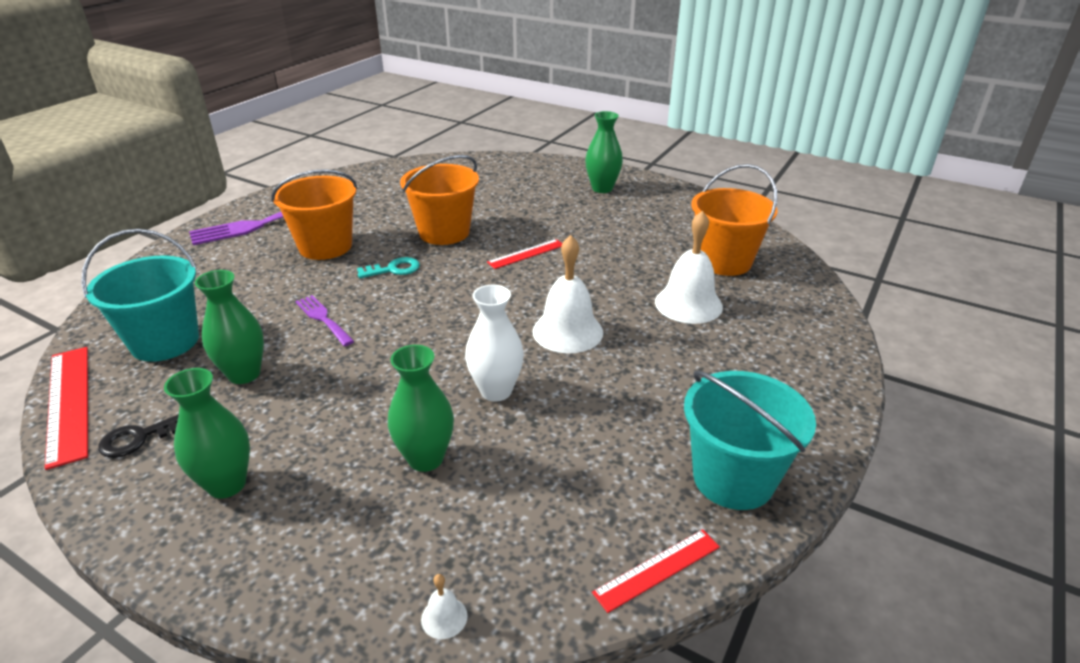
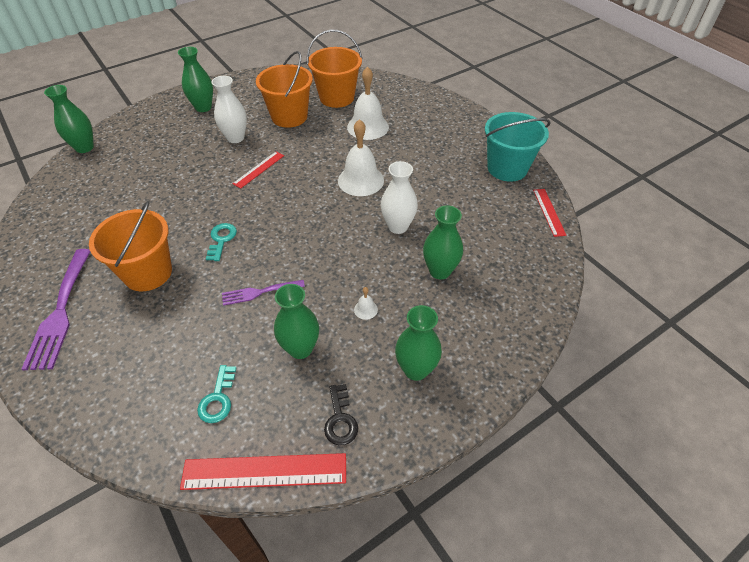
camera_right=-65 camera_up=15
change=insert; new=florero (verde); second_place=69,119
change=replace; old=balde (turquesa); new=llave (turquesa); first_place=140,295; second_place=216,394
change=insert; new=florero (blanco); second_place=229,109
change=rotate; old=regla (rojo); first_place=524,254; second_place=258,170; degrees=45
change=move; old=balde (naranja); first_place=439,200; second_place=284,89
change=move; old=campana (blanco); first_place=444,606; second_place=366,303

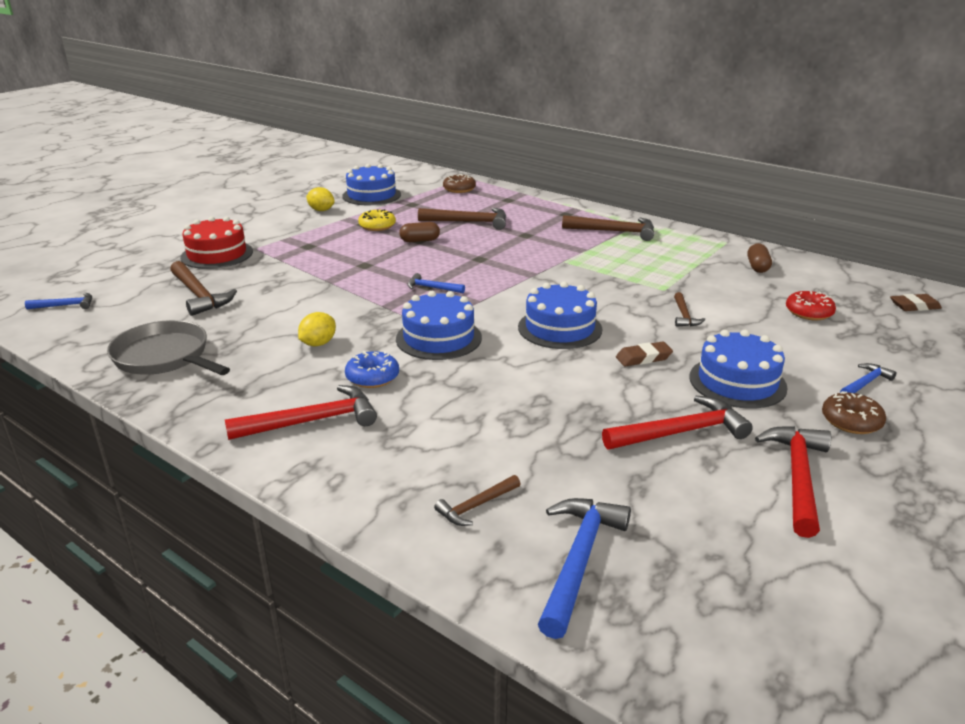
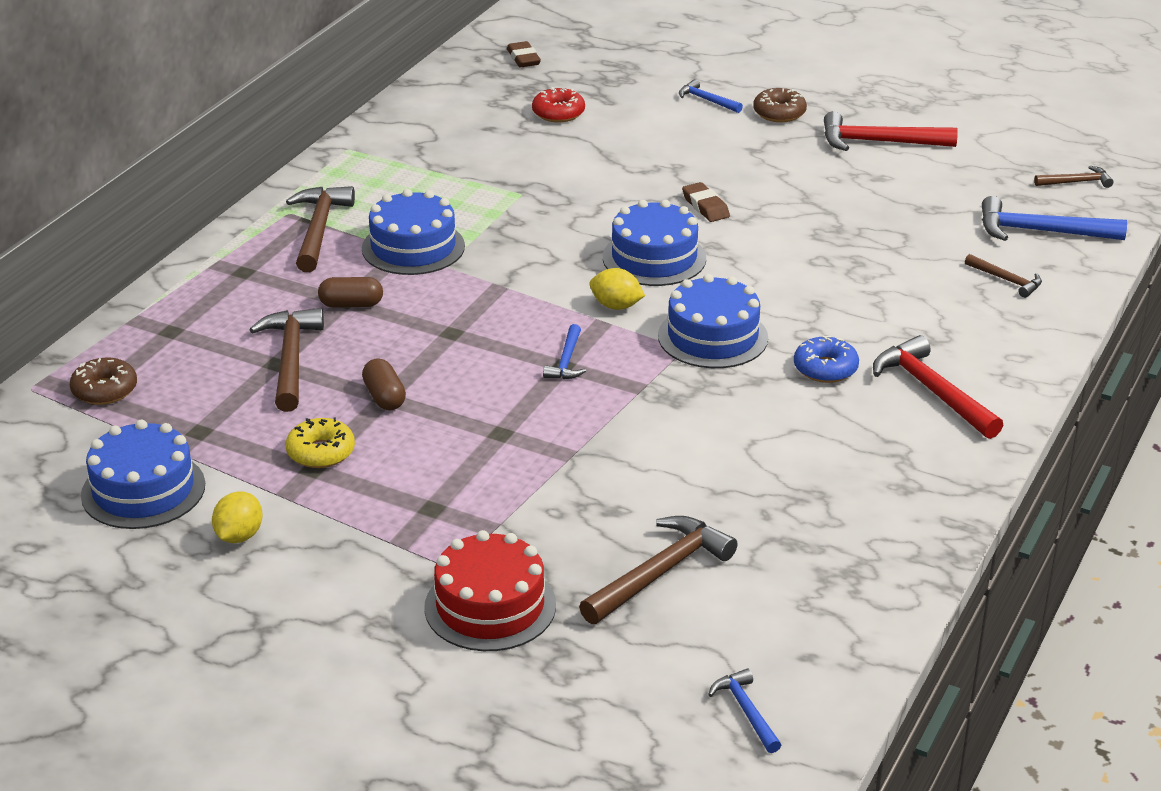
camera_right=-100 camera_up=5
change=move; old=cápsula (marrón); first_place=759,258; second_place=350,292
change=move; old=tarta (azul); first_place=739,369; second_place=413,232
change=move; old=limón (amarillo); first_place=317,329; second_place=617,289
change=move; old=martillo (marrón); first_place=689,309; second_place=1074,177
change=delete; old=sartén (gris); first_place=168,347
change=delete; old=martillo (rojo); first_place=677,422

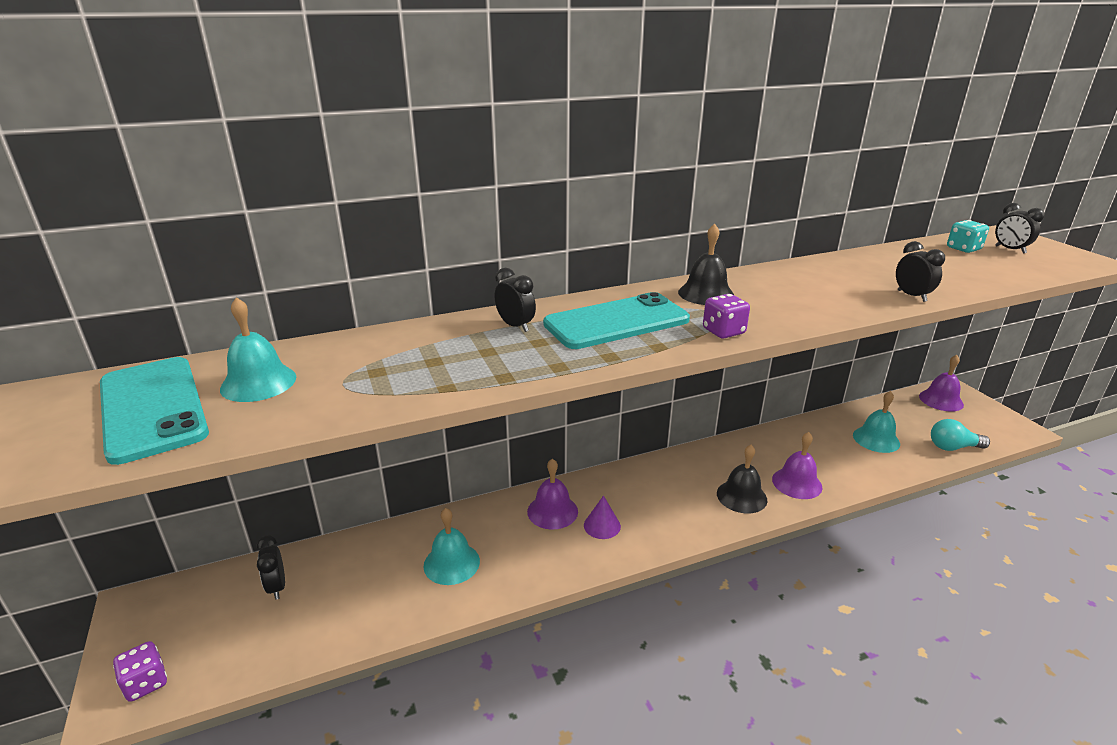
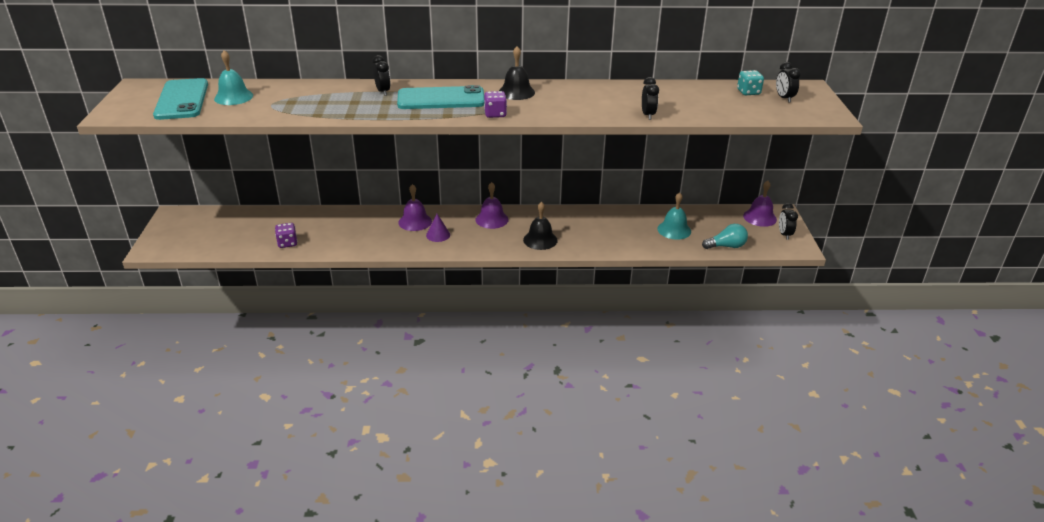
camera_right=20 camera_up=5
change=move; old=dado (morado); first_place=140,671; second_place=286,235
change=move; old=campana (morado); first_place=797,465; second_place=492,205
change=rotate; old=bombilla (turquesa); first_place=960,435; second_place=725,236; degrees=150
change=move; old=despertador (negro); first_place=271,567; second_place=788,221
change=delete; old=campana (turquesa); first_place=451,546

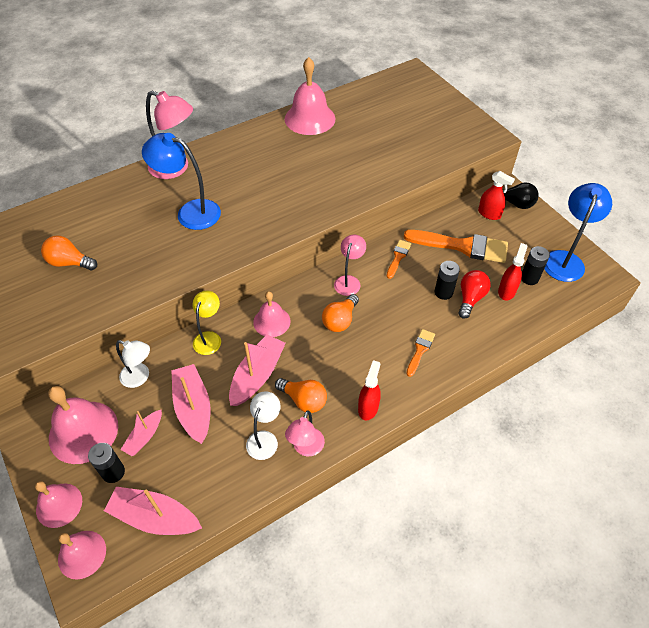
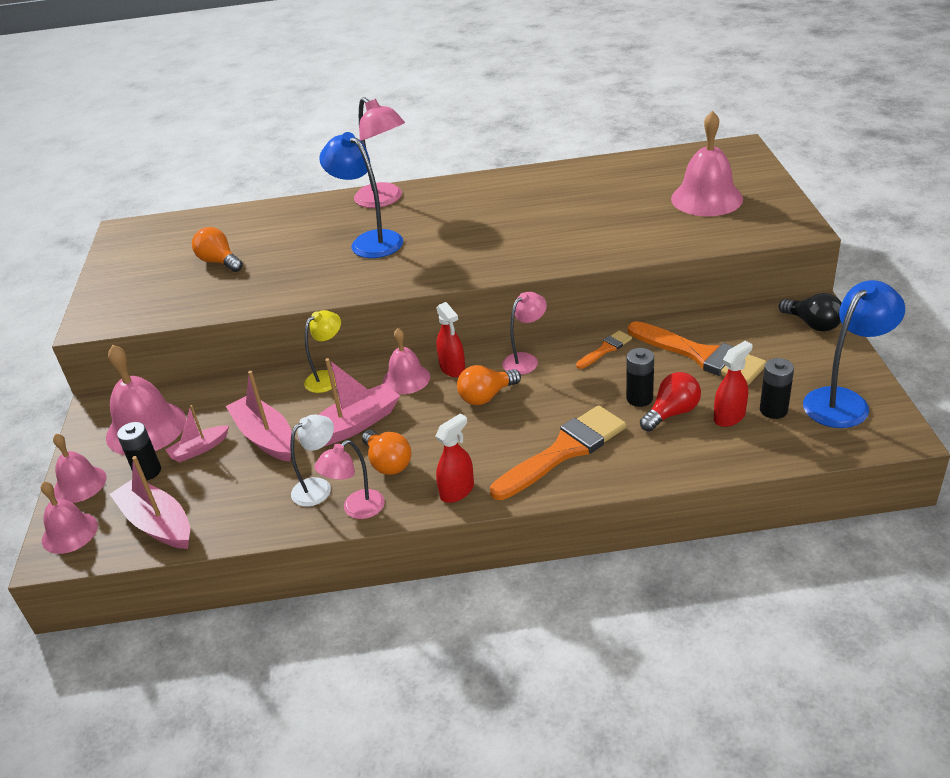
camera_right=30 camera_up=-15
change=rotate; old=barco (rosa); first_place=190,404; second_place=259,416; degrees=-45
change=move; old=pulverizador (rojo); first_place=496,195; second_place=450,339
change=resize; old=pincel (naranja); first_place=420,353; second_place=558,452; factor=2.05
change=move; old=campana (rosa); first_place=310,96; second_place=707,163
change=delete; old=lámpara (blanco); first_place=133,364

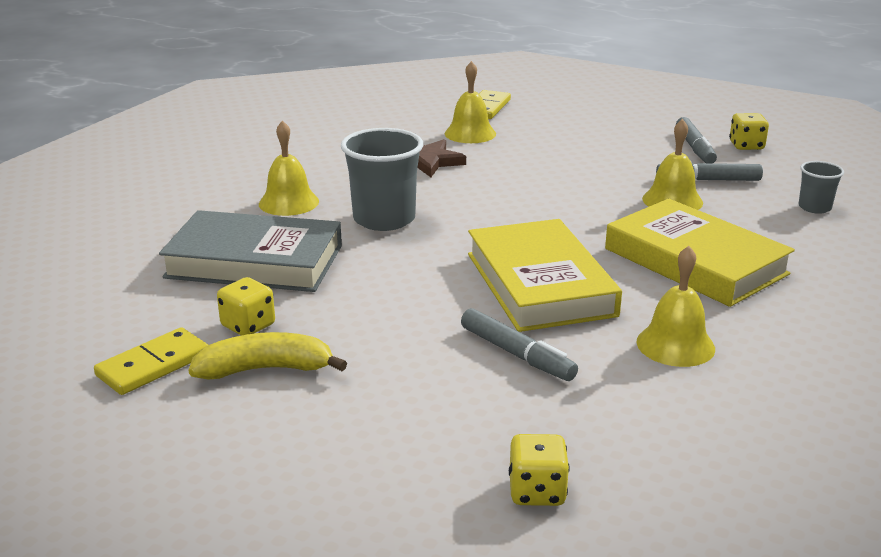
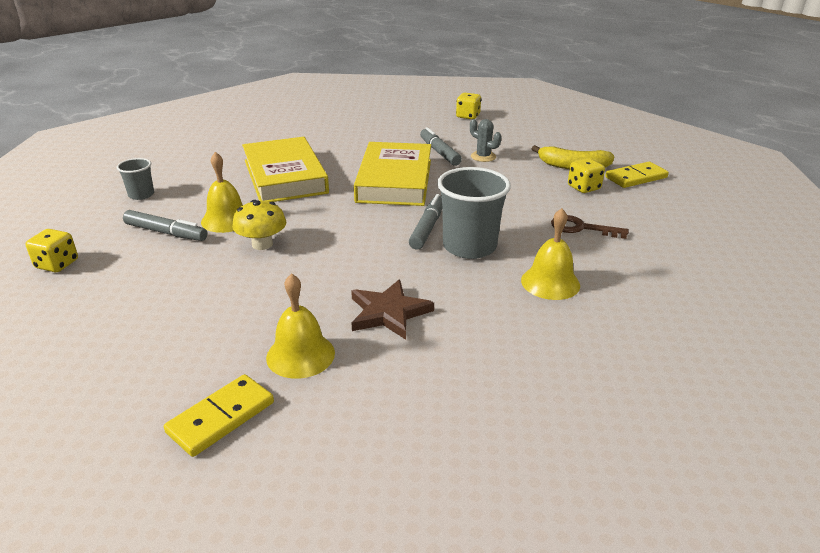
camera_right=-160 camera_up=5
change=insert; new=seta (amarillo); second_place=259,225
change=move; old=rotulador (gris); first_place=696,140; second_place=425,222
change=insert; new=cactus (gris); second_place=486,140
change=replace; old=libro (gris); new=llave (marrón); first_place=250,251; second_place=590,227
change=delete; old=campana (amarillo); first_place=676,306

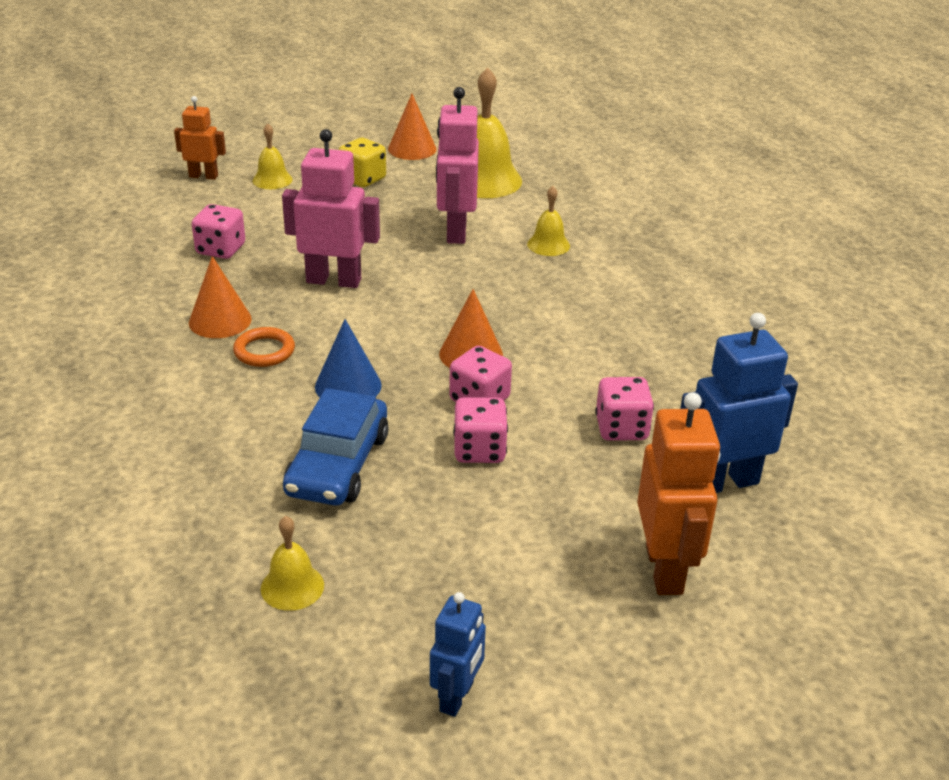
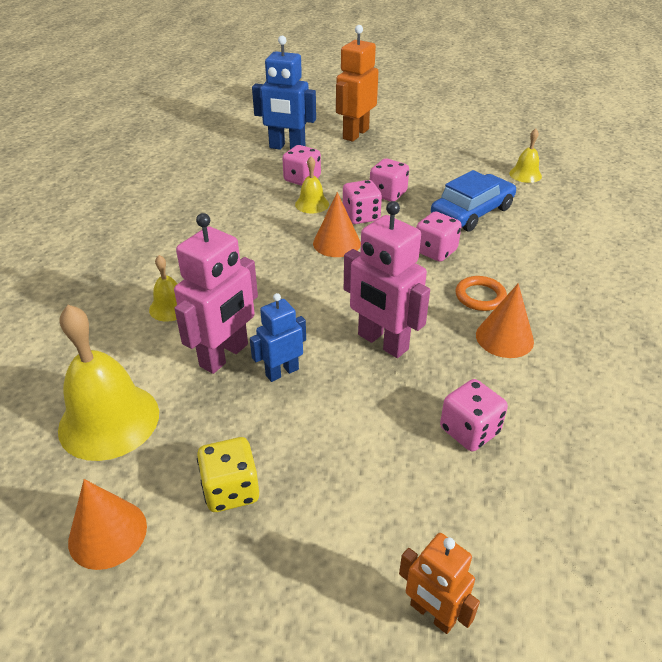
camera_right=-145 camera_up=5
change=move; old=robot (azul); first_place=458,654; second_place=278,337
change=move; old=campana (amarillo); first_place=272,156; second_place=312,184
change=replace; old=cono (azul); new=dado (rosa); first_place=348,358; second_place=439,236

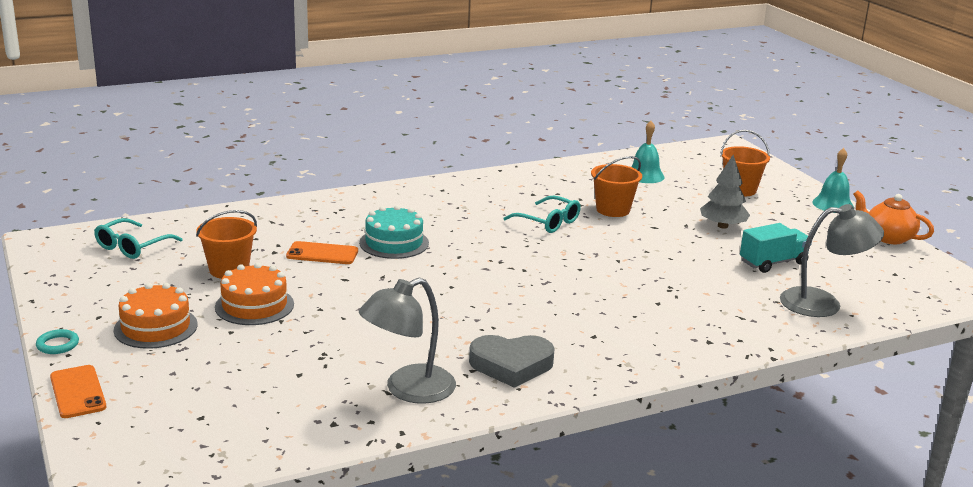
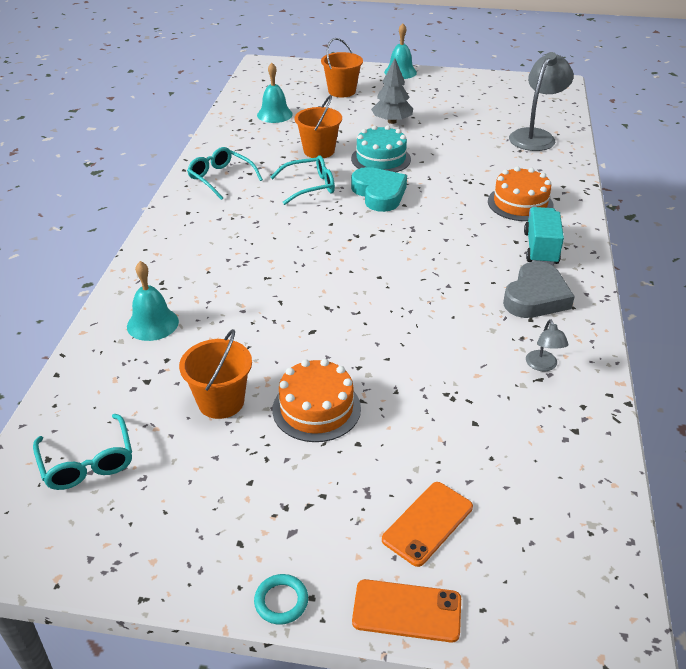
camera_right=-55 camera_up=15
change=insert; new=campana (turquesa); second_place=153,301
change=insert; new=gafas (turquesa); second_place=225,173
change=move; old=tarta (turquesa); first_place=394,232; second_place=381,148
change=insert; new=corazón (turquesa); second_place=379,189
change=move; old=móvil (naranja); first_place=322,252; second_place=427,524
change=move; old=tarta (naranja); first_place=156,316; second_place=521,193
change=move; old=camión (turquesa); first_place=776,248; second_place=544,236
change=resize; old=lámpara (gris); first_place=407,341; second_place=547,345; factor=0.47
change=delete; old=tetera (naranja); first_place=893,217

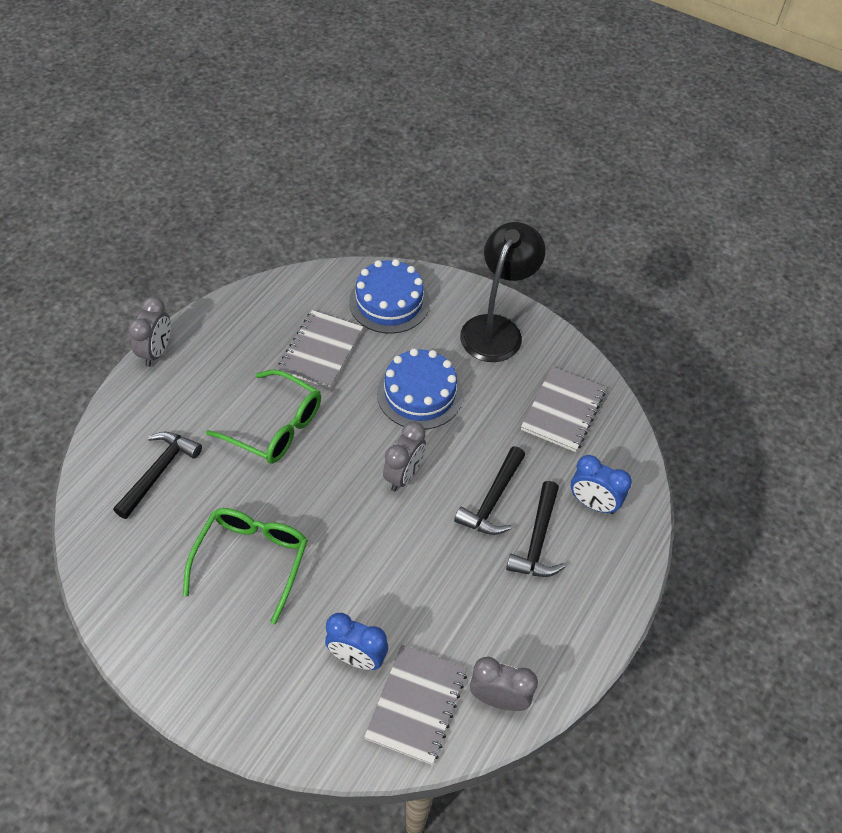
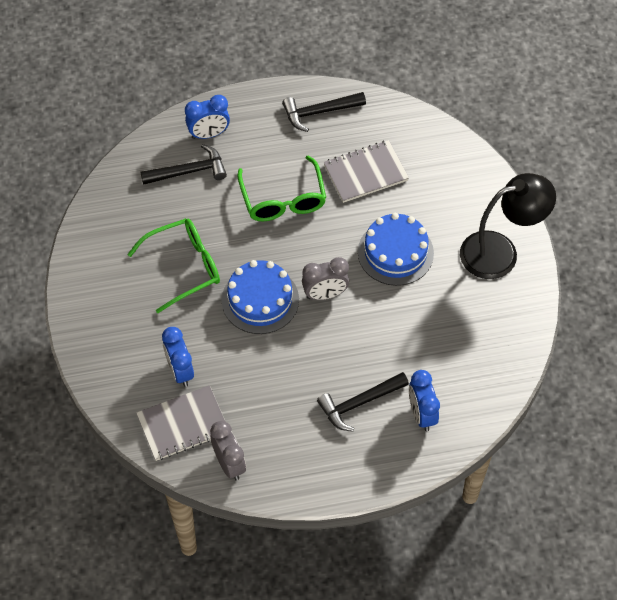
camera_right=50 camera_up=5
change=insert; new=despertador (azul); second_place=207,117
change=move; old=tarta (azul); first_place=389,296; second_place=260,297
change=move; old=martillo (negro); first_place=489,490; second_place=324,112
change=delete; old=despertador (gris); first_place=149,332
change=delete; old=cuaderno (gris); first_place=563,409

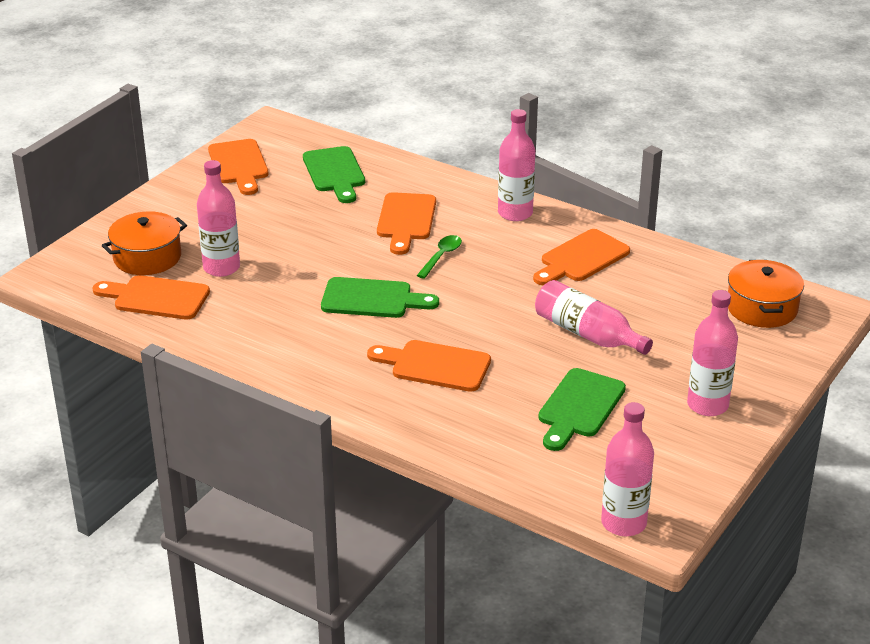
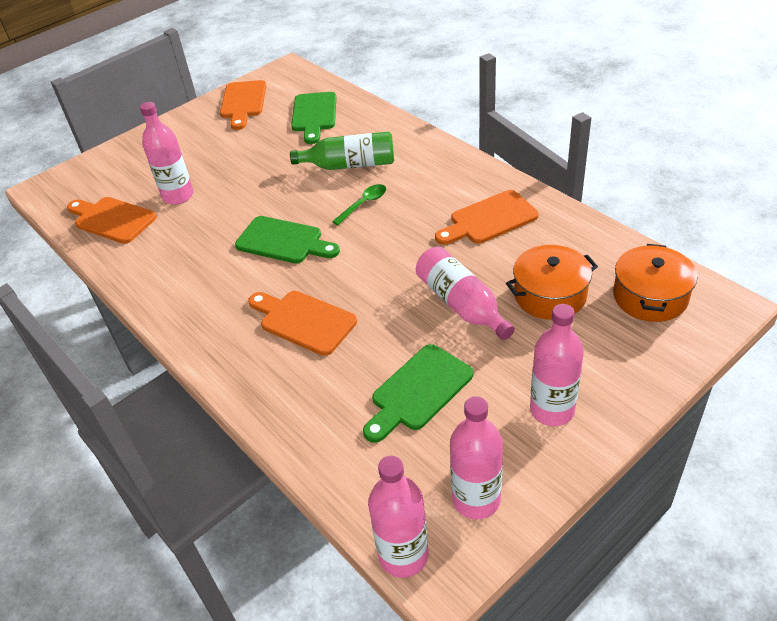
camera_right=20 camera_up=10
change=replace; old=tabla de cortar (naranja); new=botella (verde); first_place=406,223; second_place=342,151
change=move; old=botella (rosa); first_place=516,165; second_place=476,458
change=move; old=olla (naranja); first_place=144,243; second_place=552,282

